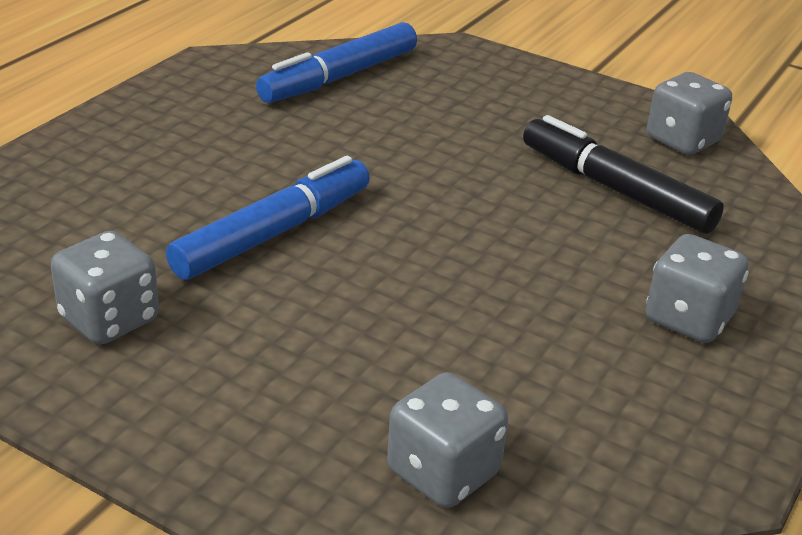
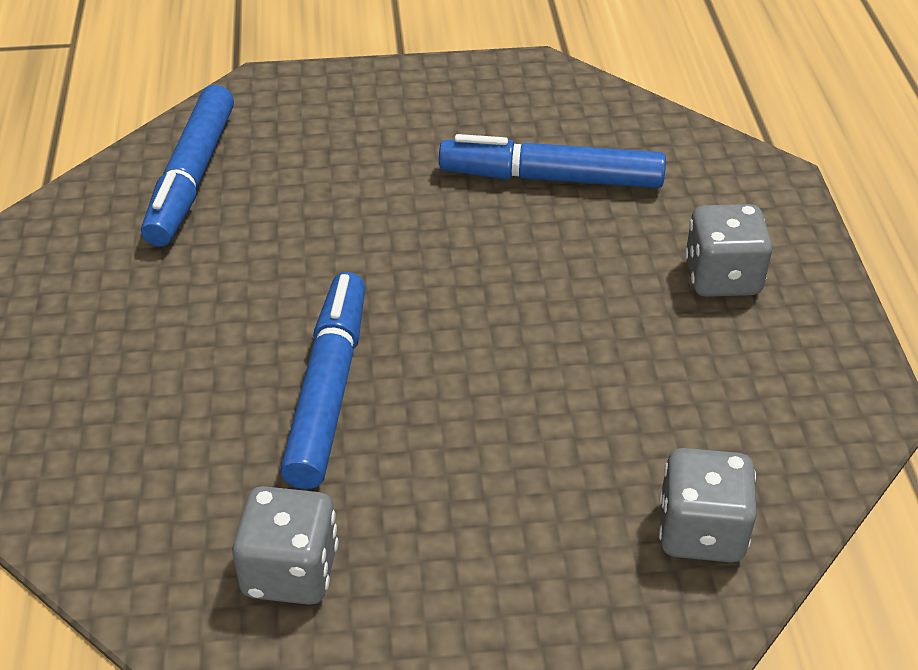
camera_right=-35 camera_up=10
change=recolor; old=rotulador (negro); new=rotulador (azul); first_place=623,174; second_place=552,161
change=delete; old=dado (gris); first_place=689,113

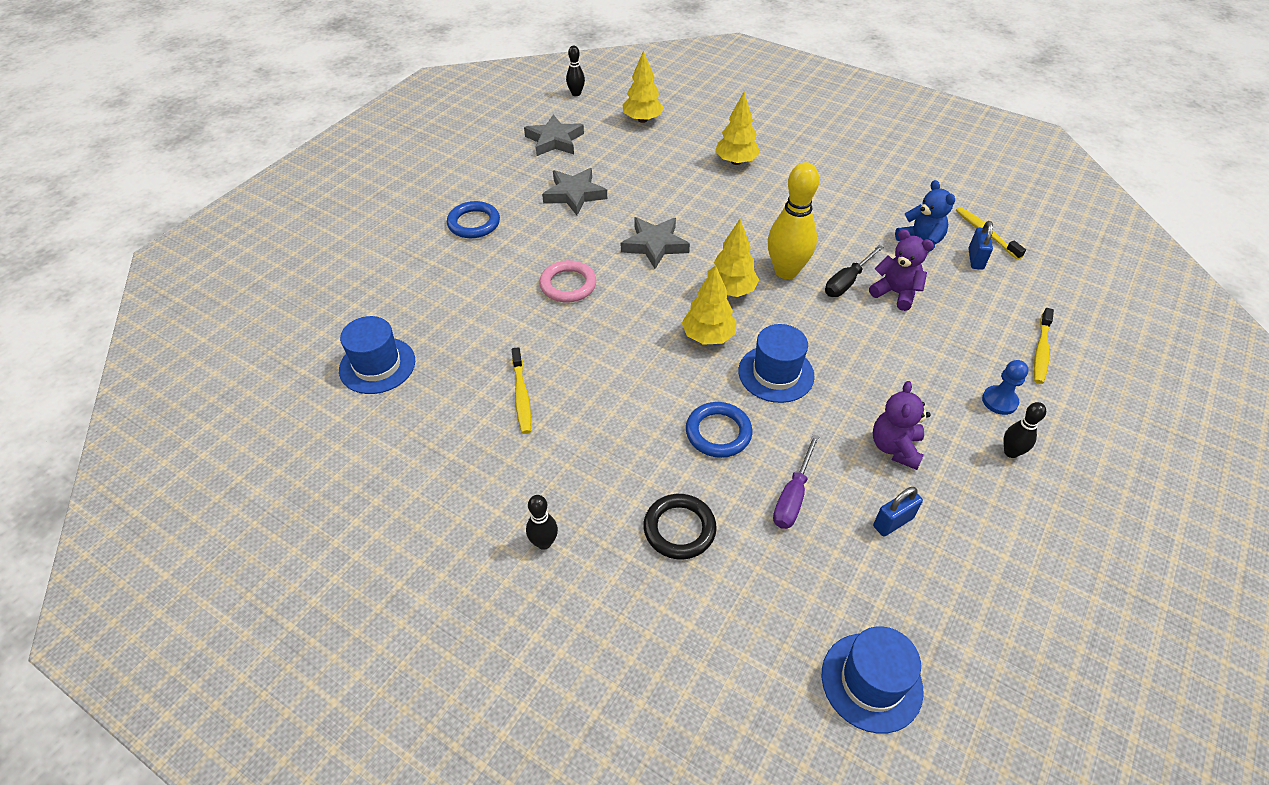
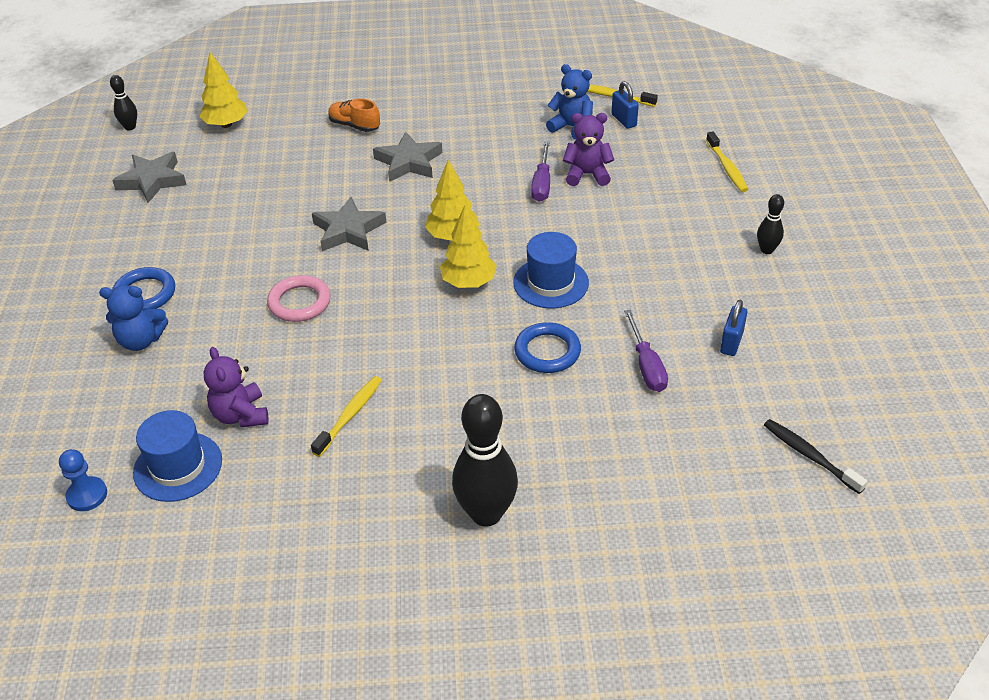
camera_right=-35 camera_up=-5
change=move; old=peón (azul); first_place=1005,387; second_place=83,480
change=insert; new=osito (azul); second_place=133,318
change=move; old=osito (morado); first_place=902,425; second_place=236,387
change=rotate; old=cepillo de dientes (amarillo); first_place=521,390; second_place=346,416; degrees=-105
change=replace; old=árbol (amarillo); new=zapato (naranja); first_place=737,128; second_place=354,115
change=move; old=estrella (gris); first_place=574,191; second_place=407,157
change=resize; old=bolo (negro); first_place=542,522; second_place=485,460; factor=2.0
change=recolor; old=destornillador (negro); new=destornillador (morado); first_place=854,271; second_place=540,171
change=replace; old=sombrero (azul); new=cepillo de dientes (negro); first_place=873,680; second_place=816,456
change=delete; old=anillo (negro); first_place=680,526
change=delete; old=bolo (amarillo); first_place=793,220

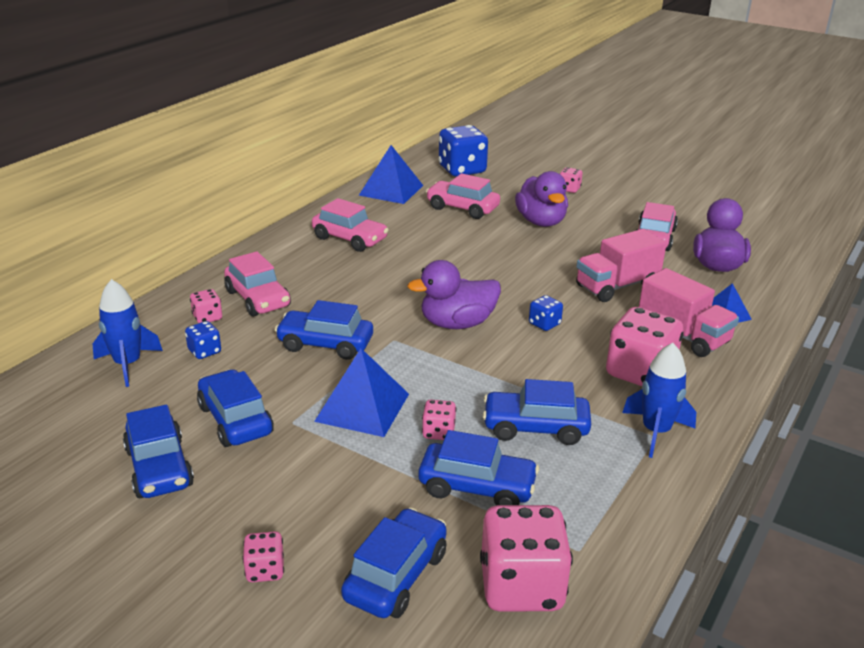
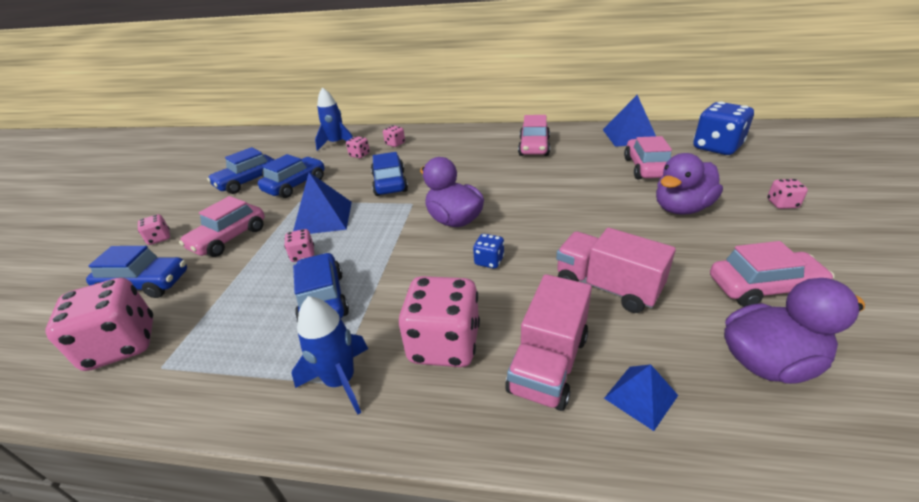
camera_right=70 camera_up=5
change=move; old=coche (rosa); first_place=257,284; second_place=222,226
change=recolor; old=dado (azul); new=dado (rosa); first_place=203,340; second_place=358,147
change=delete; old=coche (azul); first_place=479,468

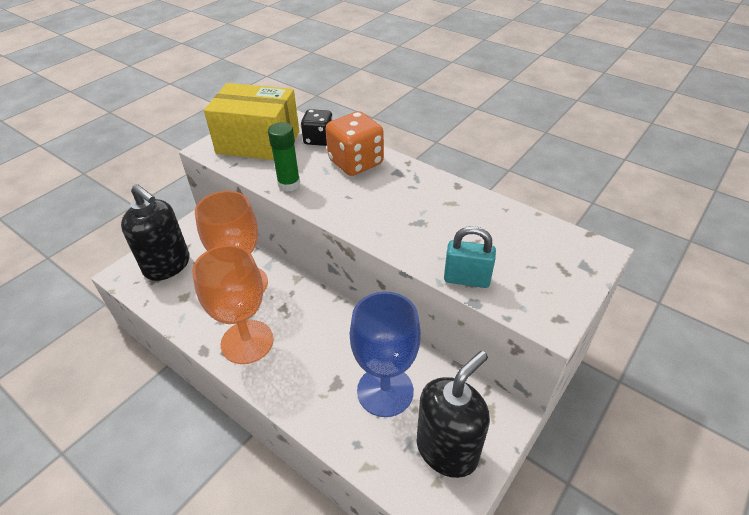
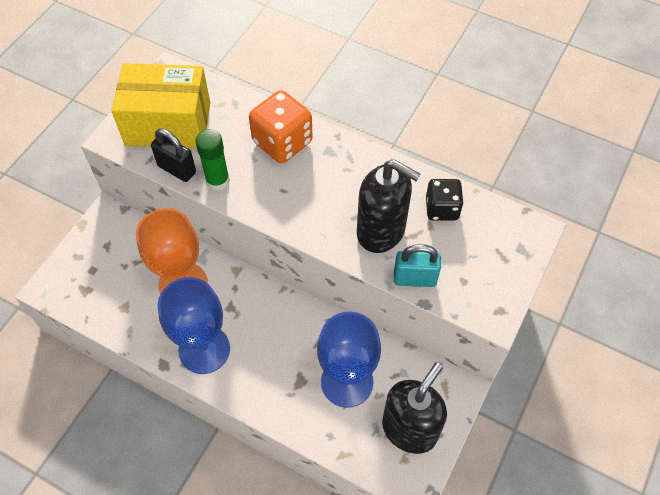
camera_right=-10 camera_up=15
change=insert; new=candado (negro); second_place=173,155
change=recolor; old=copa (naranja); new=copa (azul); first_place=233,304; second_place=194,325
change=move; old=dispensador de jabón (negro); first_place=155,232; second_place=388,206
change=move; old=dado (negro); first_place=317,127; second_place=445,199

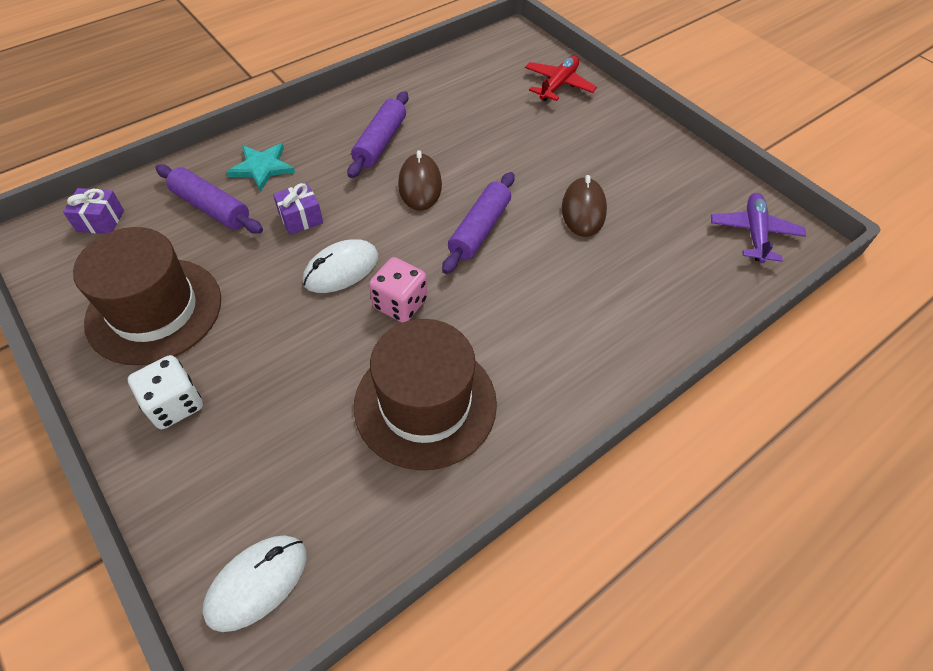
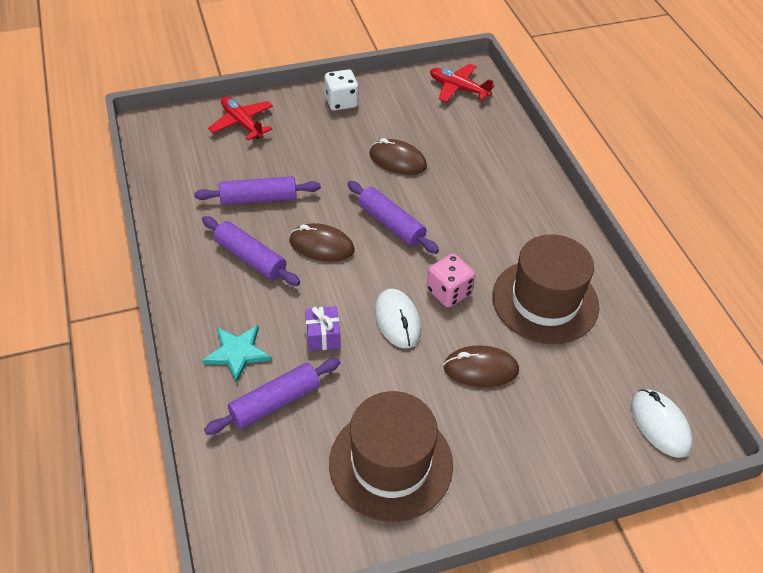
camera_right=-70 camera_up=-5
change=insert; new=rodillo (morado); second_place=257,190
change=move; old=dado (blanco); first_place=165,392; second_place=341,90
change=recolor; old=avión (morado); new=avión (rojo); first_place=758,228; second_place=462,83
change=insert; new=ratón (marrón); second_place=481,366
change=delete; old=regalo (morado); first_place=93,211

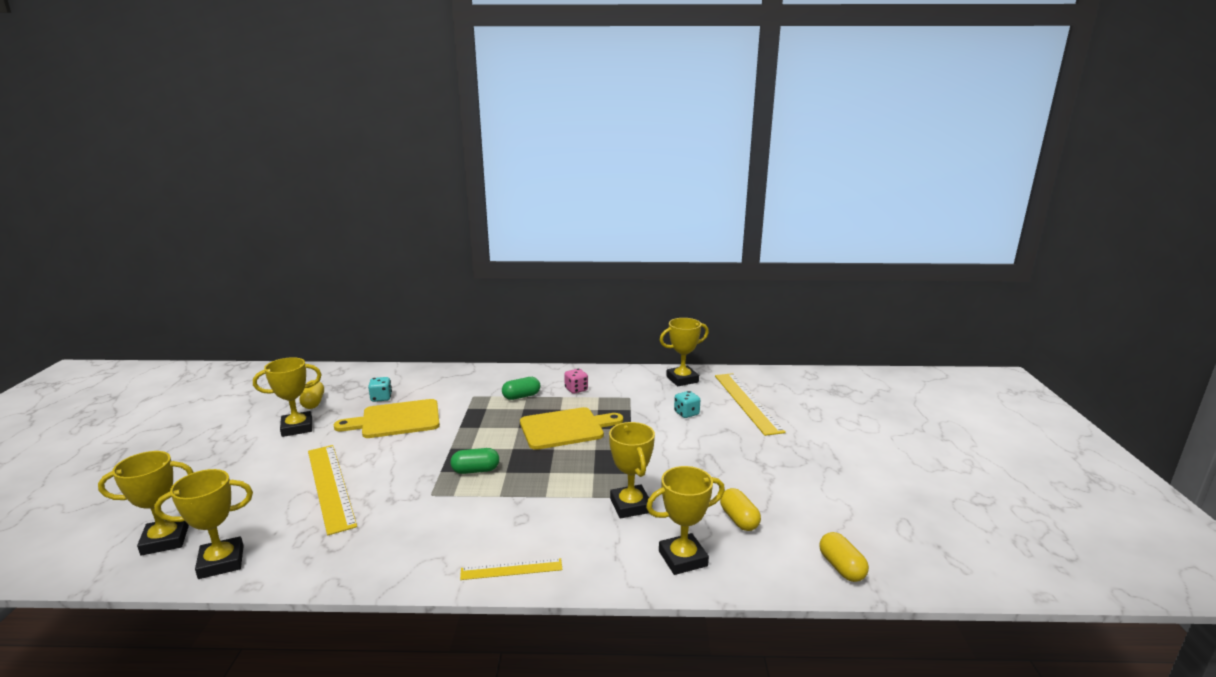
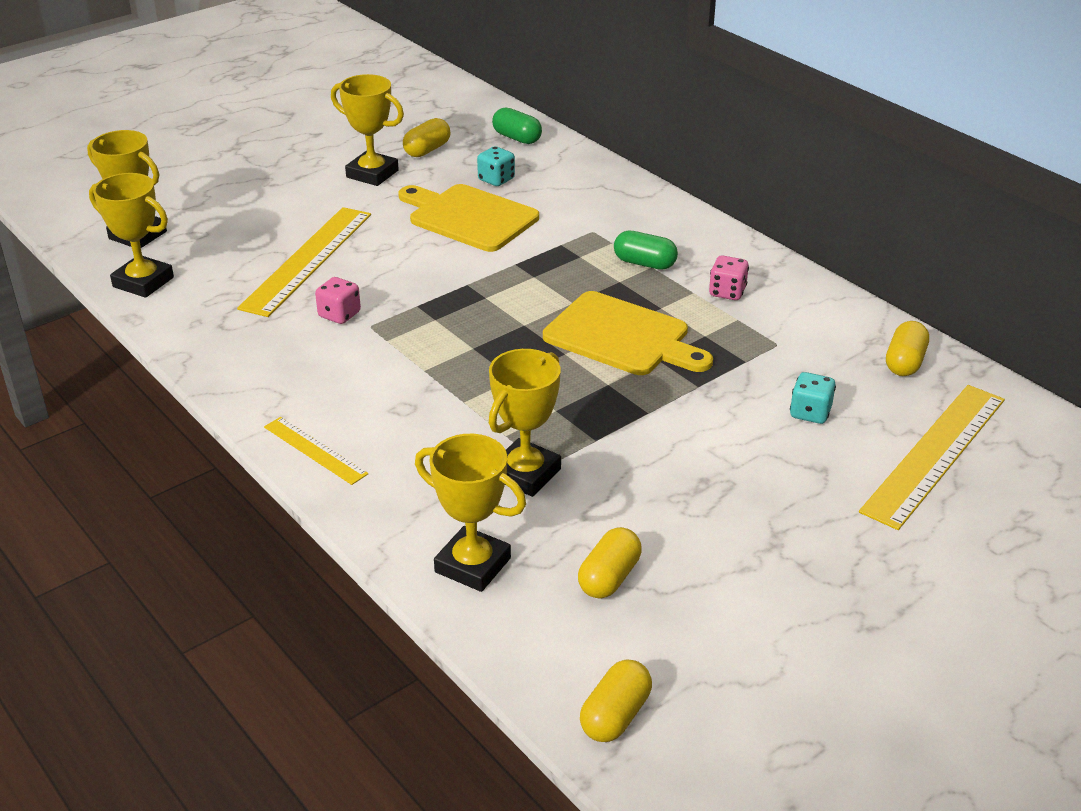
camera_right=50 camera_up=15
change=insert; new=dado (rosa); second_place=338,300
change=move; old=cápsula (verde); first_place=475,461; second_place=517,125
change=replace; old=trofeo (amarillo); new=cápsula (amarillo); first_place=684,352; second_place=907,348

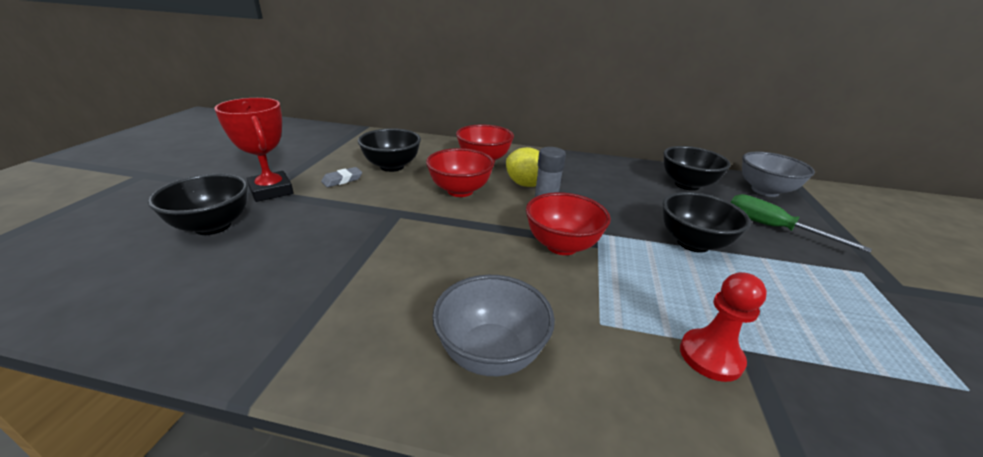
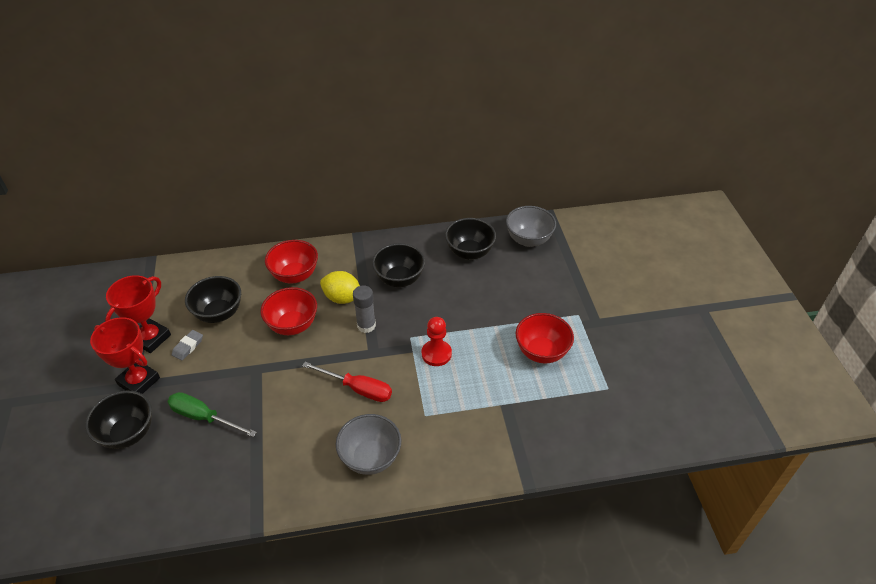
camera_right=-20 camera_up=15
change=insert; new=trofeo (rojo); second_place=138,314
change=move; old=destornillador (verde); first_place=801,223; second_place=212,414
change=insert; new=destornillador (rojo); second_place=347,382
change=move; old=cuenco (negro); first_place=707,222; second_place=398,265
change=move; old=peón (rojo); first_place=723,327; second_place=437,341
change=move; old=cuenco (rojo); first_place=568,223; second_place=545,338

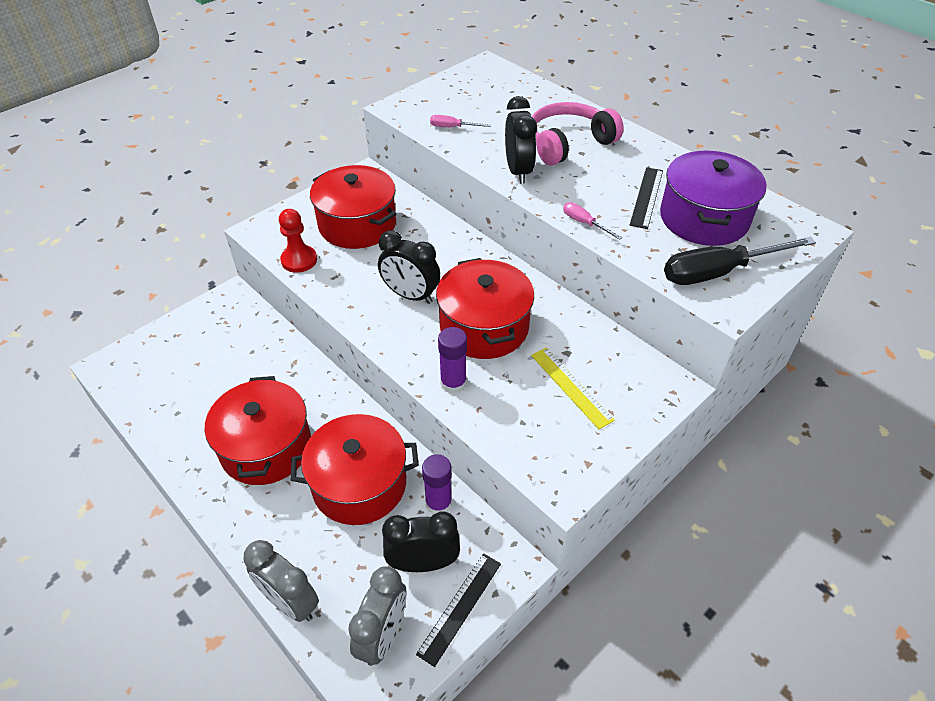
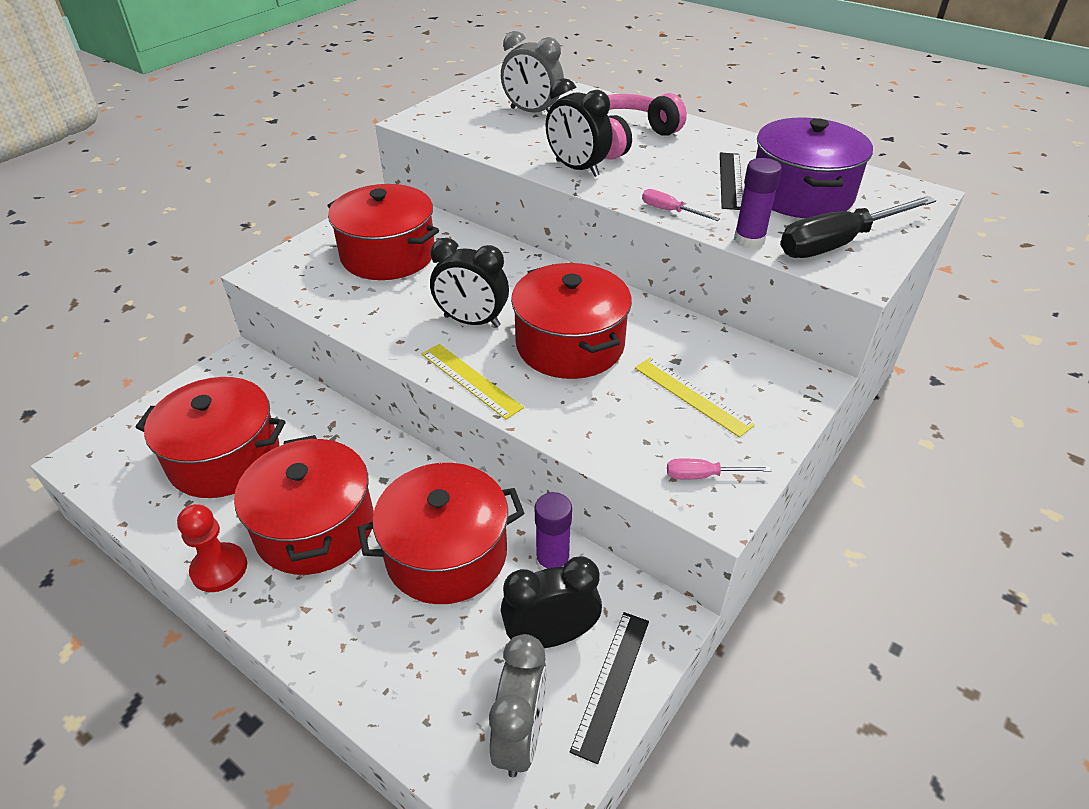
camera_right=-10 camera_up=-5
change=insert; new=olla (rojo); second_place=210,437
change=move; old=peón (rojo); first_place=298,241; second_place=212,548
change=insert; new=regla (amarillo); second_place=473,381
change=move; old=despertador (gris); first_place=281,581; second_place=532,72
change=rotate; old=despertador (negro); first_place=521,140; second_place=579,127; degrees=150
change=move; old=destornillador (rosa); first_place=460,121; second_place=719,469
change=move; old=barra de pegamento (morado); first_place=452,360; second_place=758,203

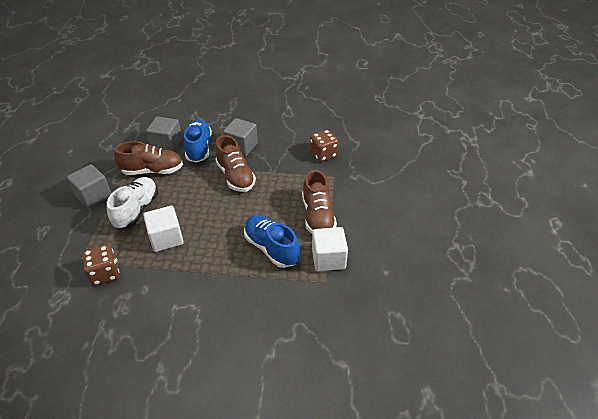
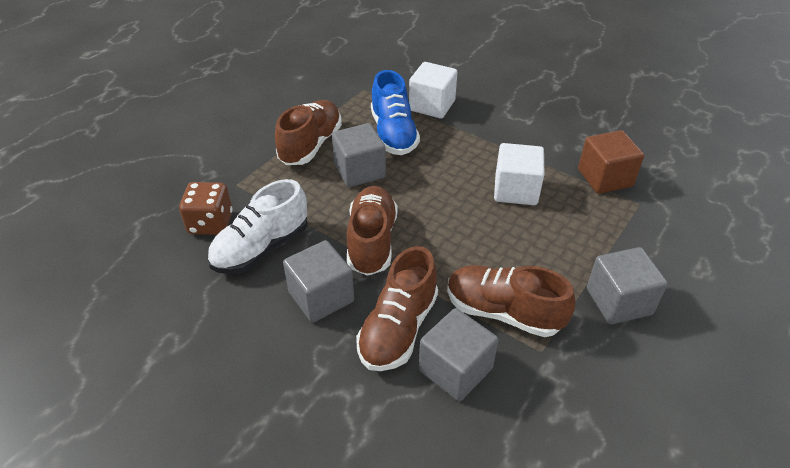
camera_right=-150 camera_up=0
change=move; old=zapato (blanco); first_place=132,203; second_place=257,226
change=insert; new=cubo (gris); second_place=359,155
change=recolor; old=zapato (azul); new=zapato (marrón); first_place=197,141; second_place=397,308
change=move; old=cubo (blanco); first_place=330,249; second_place=433,90
change=replace; old=dado (marrón); new=cubo (marrón); first_place=100,265; second_place=611,162

